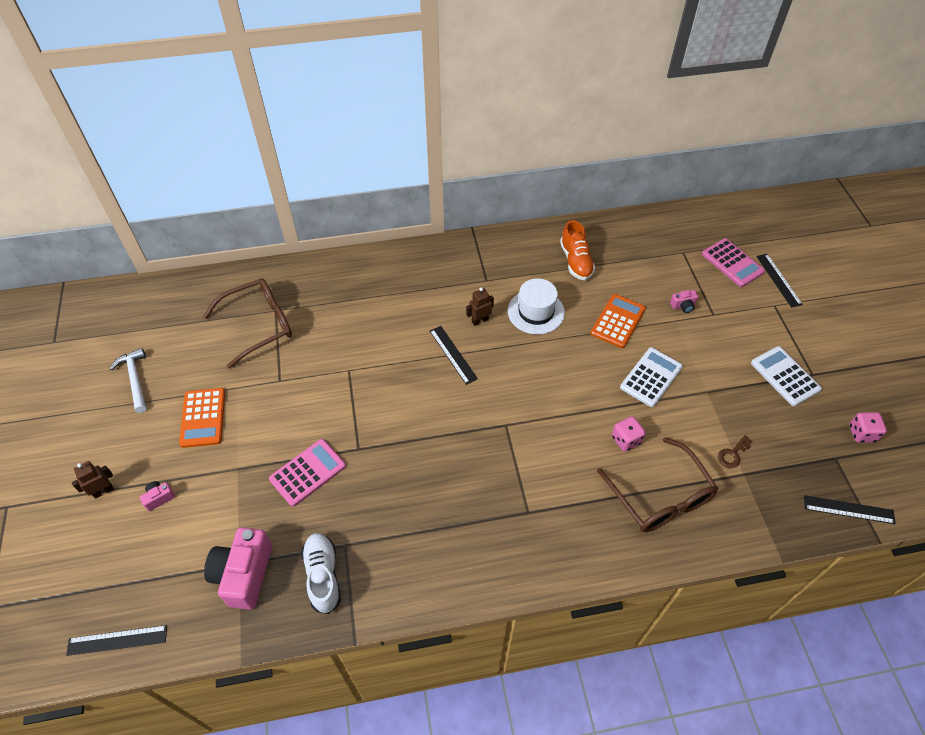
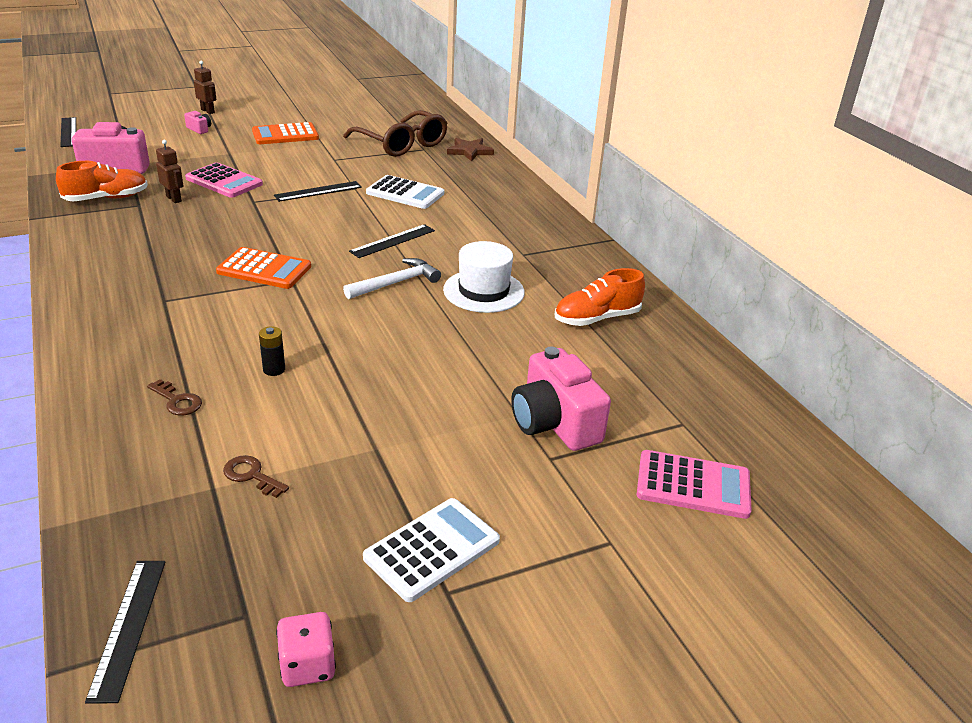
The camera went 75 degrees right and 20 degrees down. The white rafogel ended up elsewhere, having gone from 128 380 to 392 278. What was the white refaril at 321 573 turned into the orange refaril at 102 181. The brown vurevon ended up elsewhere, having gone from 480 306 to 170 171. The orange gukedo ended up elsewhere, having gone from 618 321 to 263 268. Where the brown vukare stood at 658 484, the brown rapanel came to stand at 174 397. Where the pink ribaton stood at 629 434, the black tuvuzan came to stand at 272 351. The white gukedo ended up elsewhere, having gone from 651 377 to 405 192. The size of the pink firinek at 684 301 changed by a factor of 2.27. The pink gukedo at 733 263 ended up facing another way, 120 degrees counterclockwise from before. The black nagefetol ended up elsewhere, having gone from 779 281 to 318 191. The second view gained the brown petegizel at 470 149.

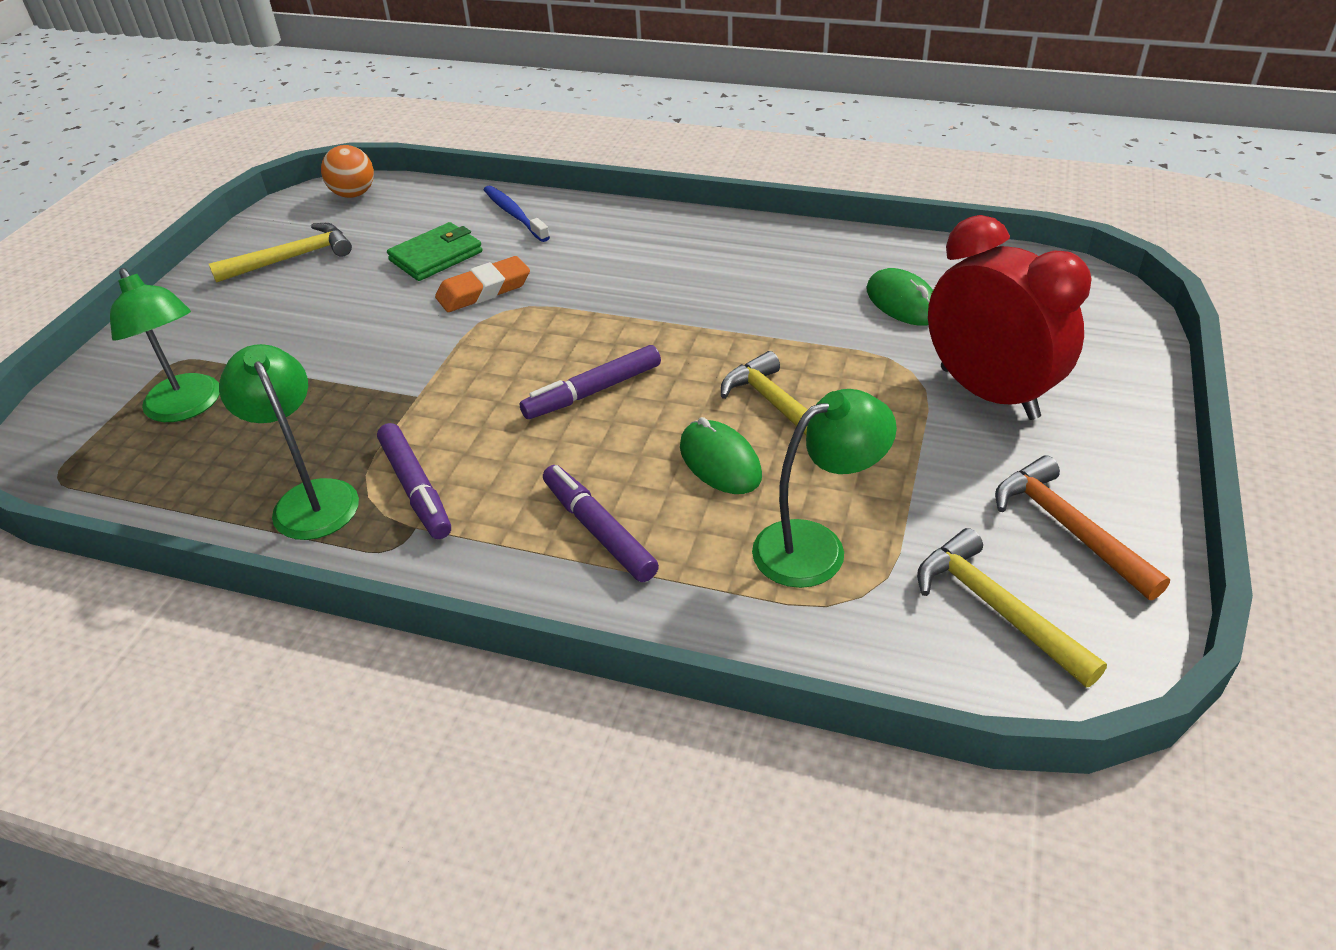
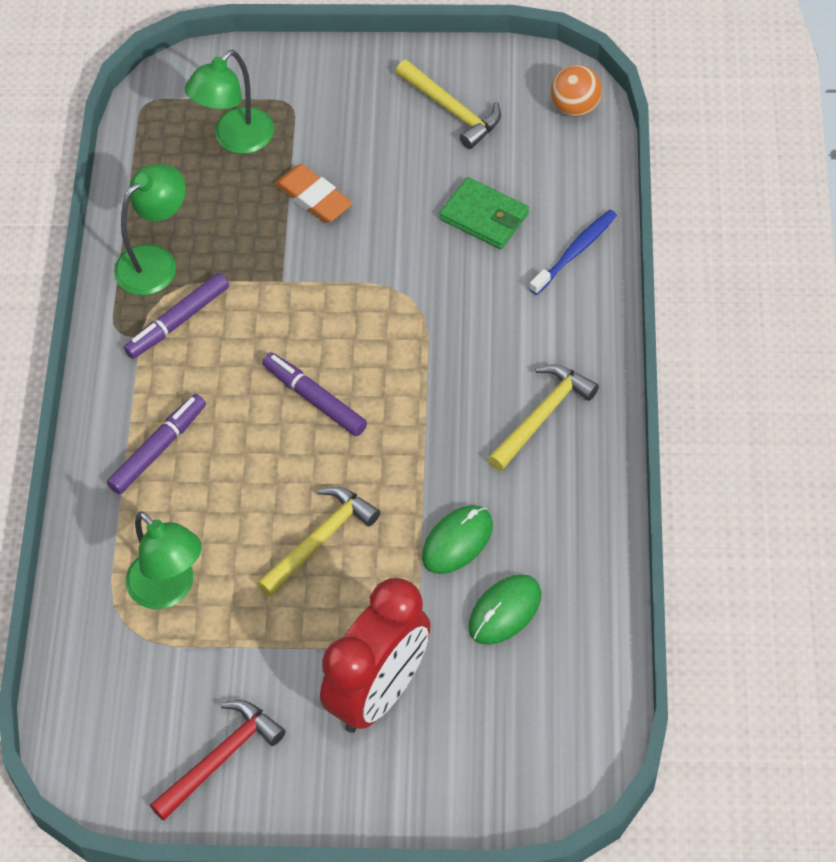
The camera went 75 degrees right and 15 degrees up. The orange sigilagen ended up elsewhere, having gone from 482 284 to 313 193. The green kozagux ended up elsewhere, having gone from 721 455 to 457 539. The yellow rafogel ended up elsewhere, having gone from 1012 608 to 543 417. What was the orange rafogel at 1082 528 turned into the red rafogel at 218 760.

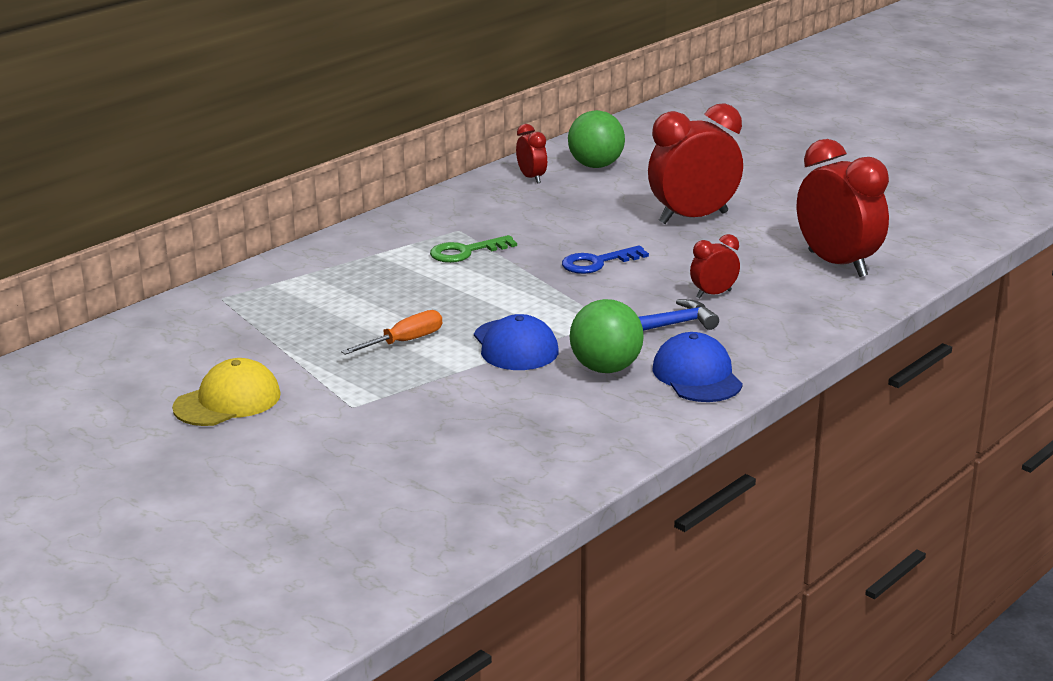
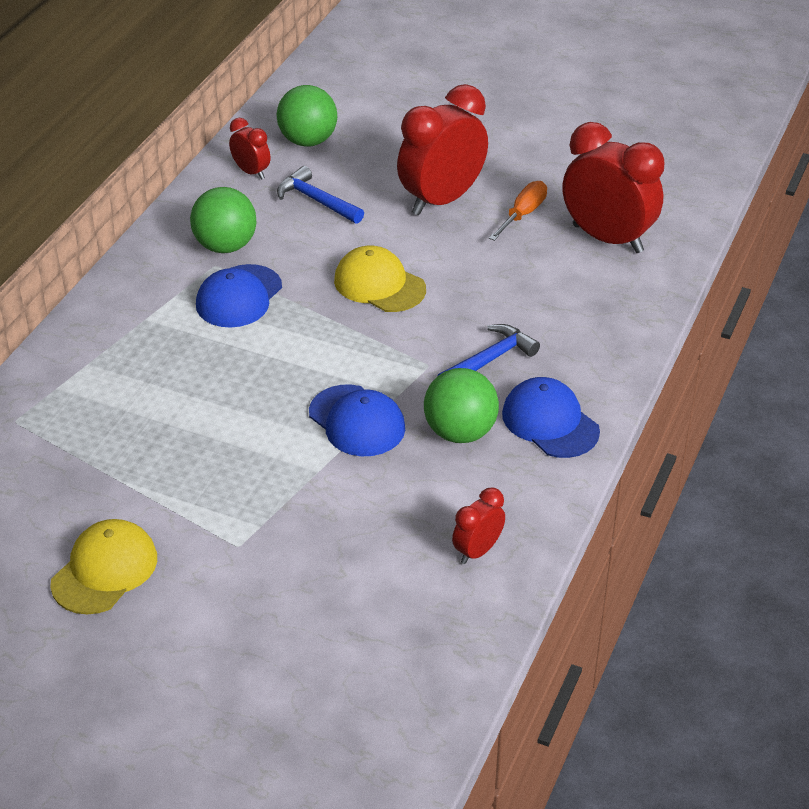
The camera went 20 degrees left and 15 degrees up. The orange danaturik ended up elsewhere, having gone from 391 332 to 518 211. Where the green rapanel stood at 473 249, the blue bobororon came to stand at 239 296. Where the blue rapanel stood at 605 259, the yellow bobororon came to stand at 380 279. The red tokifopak ended up elsewhere, having gone from 715 266 to 478 525. The second view gained the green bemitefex at 223 220. The second view gained the blue rafogel at 320 195.

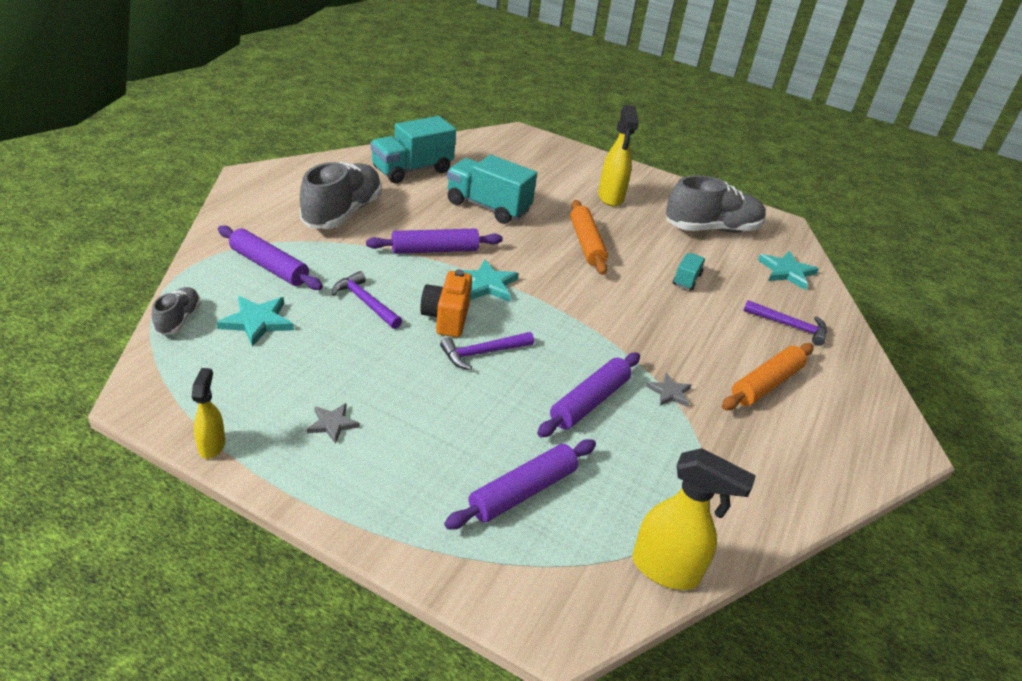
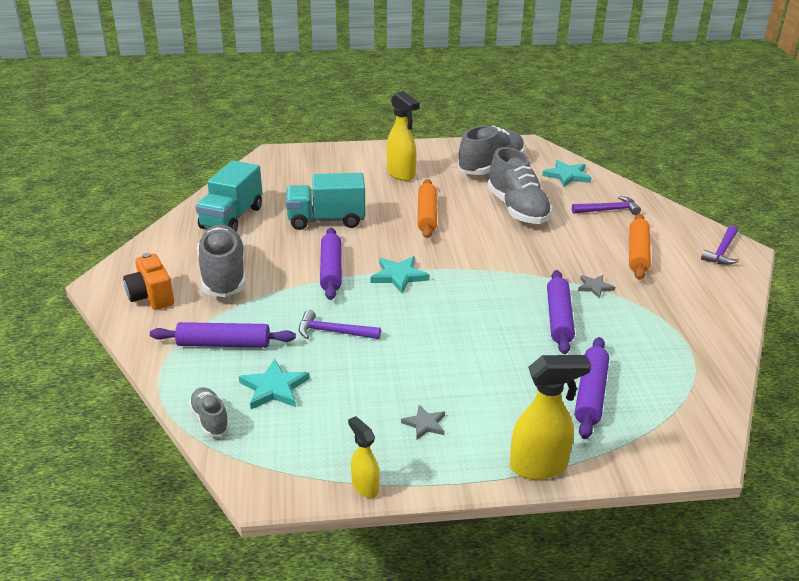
The camera went 30 degrees left and 5 degrees down. The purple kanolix at 434 241 ended up facing another way, 45 degrees counterclockwise from before. The orange firinek ended up elsewhere, having gone from 446 303 to 148 281. The purple rafogel ended up elsewhere, having gone from 487 351 to 720 245. The orange kanolix at 589 237 ended up facing another way, 45 degrees clockwise from before. The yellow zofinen ended up elsewhere, having gone from 694 519 to 550 417. Where the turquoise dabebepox stood at 689 272, the grey refaril came to stand at 520 185.

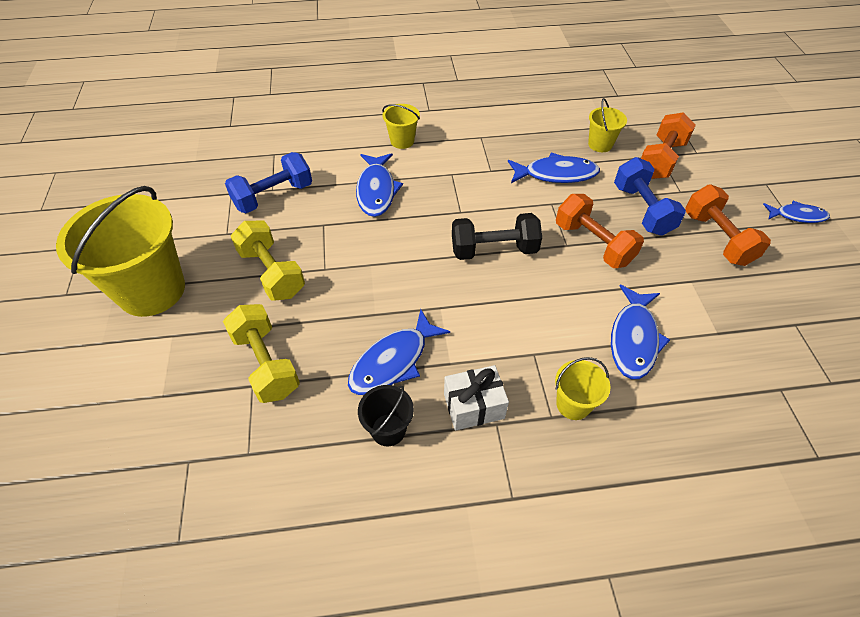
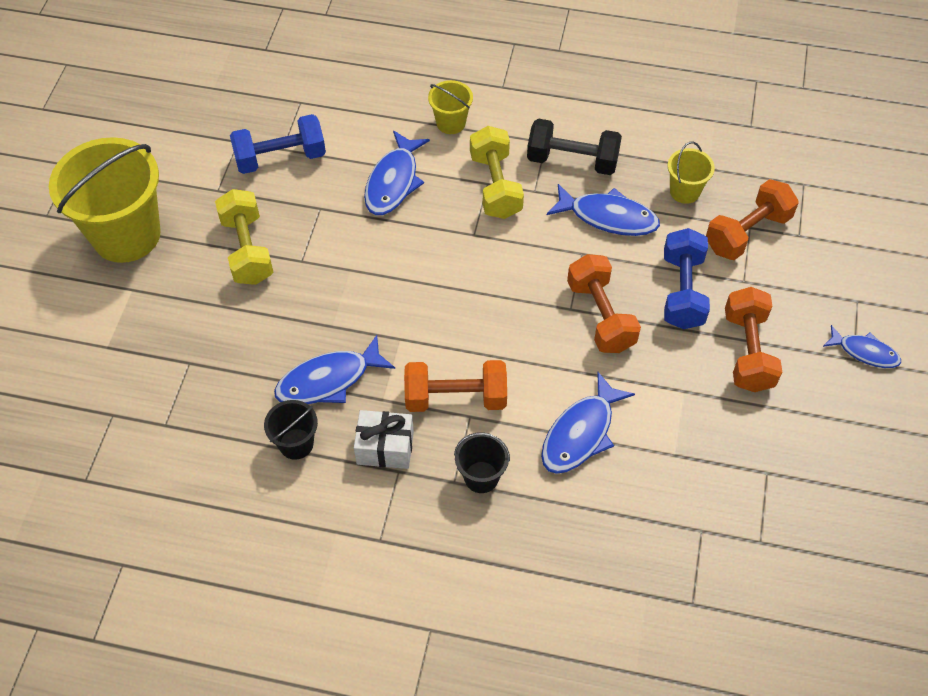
The camera went 20 degrees right and 5 degrees up. The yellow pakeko ended up elsewhere, having gone from 261 353 to 497 172. The black pakeko ended up elsewhere, having gone from 497 236 to 574 146. What was the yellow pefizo at 583 388 turned into the black pefizo at 482 463. The second view gained the orange pakeko at 455 386.

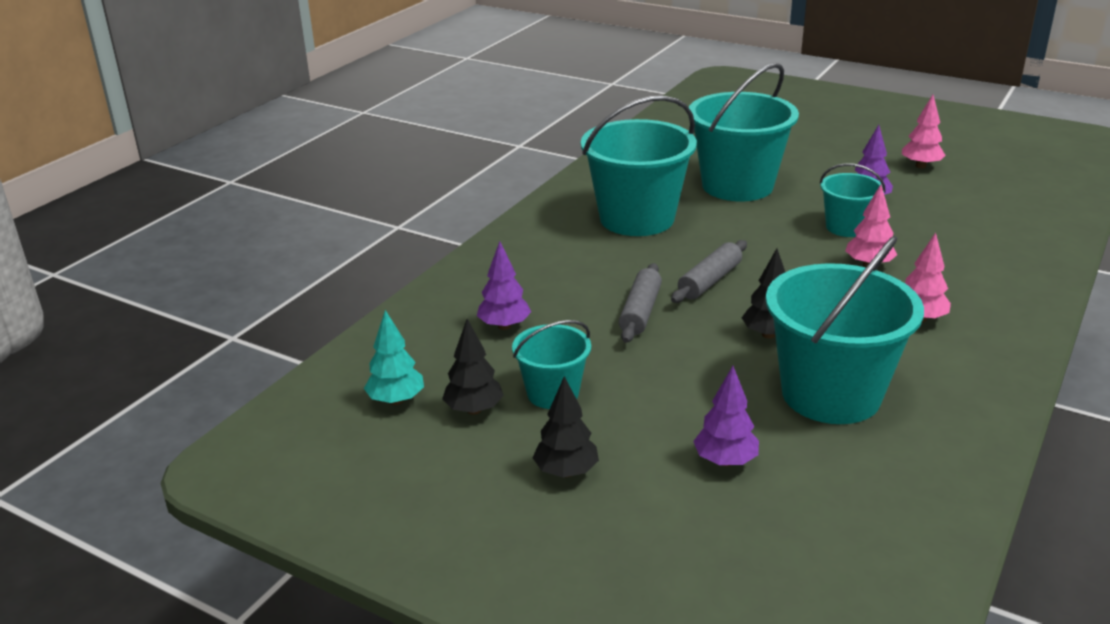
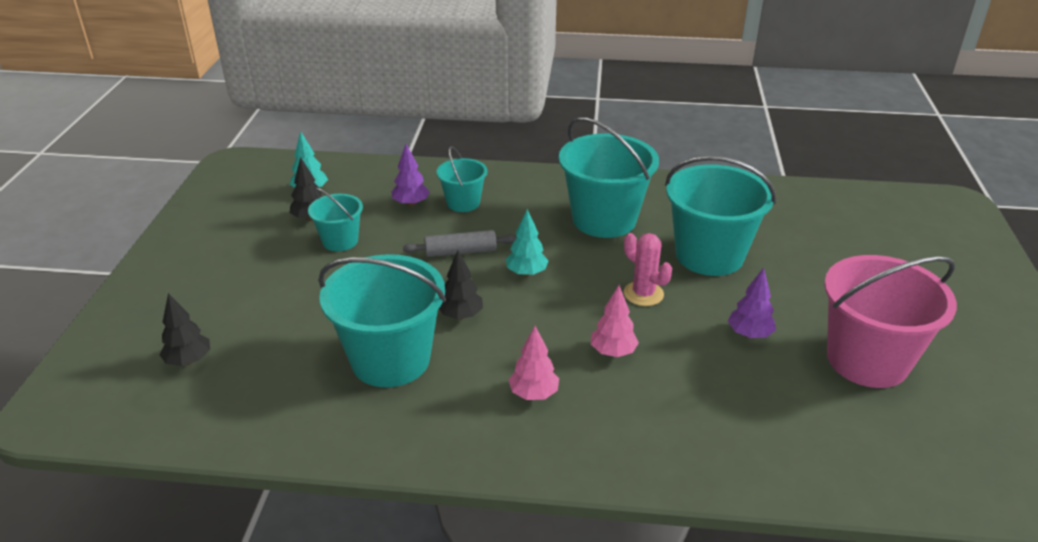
The camera went 65 degrees right and 5 degrees up. The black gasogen ended up elsewhere, having gone from 565 426 to 184 329. Where the grey kanolix stood at 709 271, the turquoise gasogen came to stand at 527 243. The second view lost the purple gasogen at 726 416. The turquoise pefizo ended up elsewhere, having gone from 853 200 to 462 179. Where the pink gasogen stood at 924 131, the pink pefizo came to stand at 890 321. The second view gained the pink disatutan at 648 269.

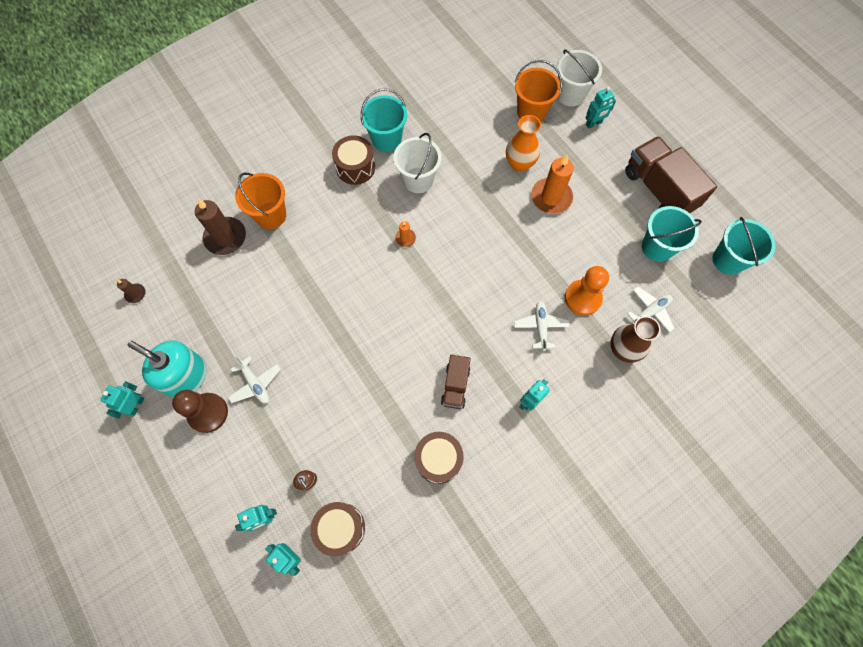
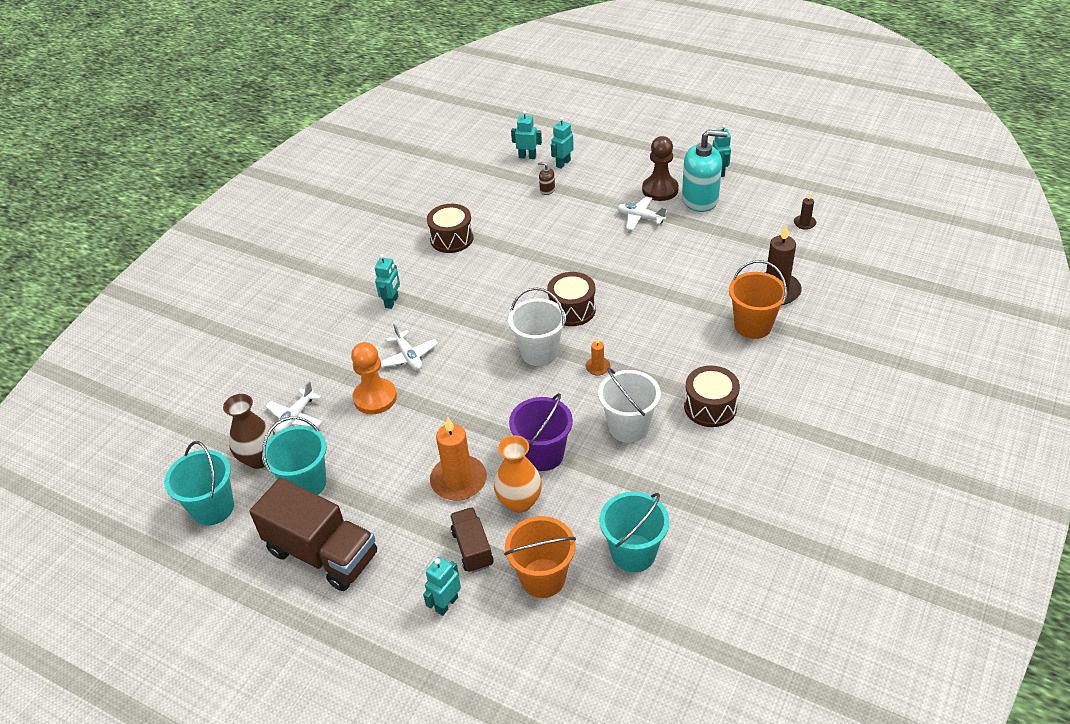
The camera went 155 degrees right and 25 degrees down. The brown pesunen ended up elsewhere, having gone from 337 529 to 571 299. The turquoise pefizo ended up elsewhere, having gone from 384 120 to 634 532. The brown dabebepox ended up elsewhere, having gone from 456 382 to 471 540. The white pefizo ended up elsewhere, having gone from 579 78 to 537 326. The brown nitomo ended up elsewhere, having gone from 635 339 to 249 431. The second view gained the purple pefizo at 541 432.

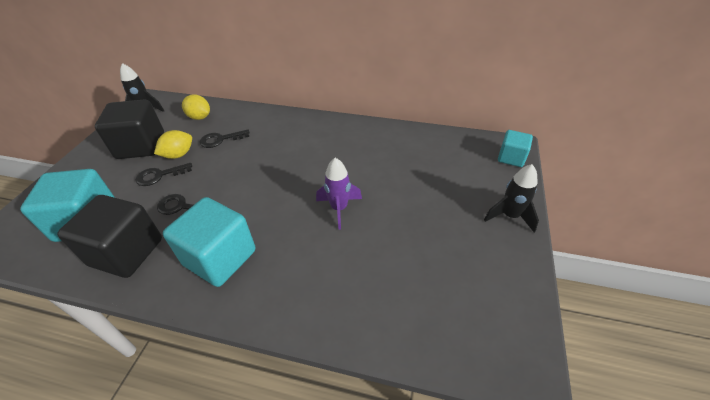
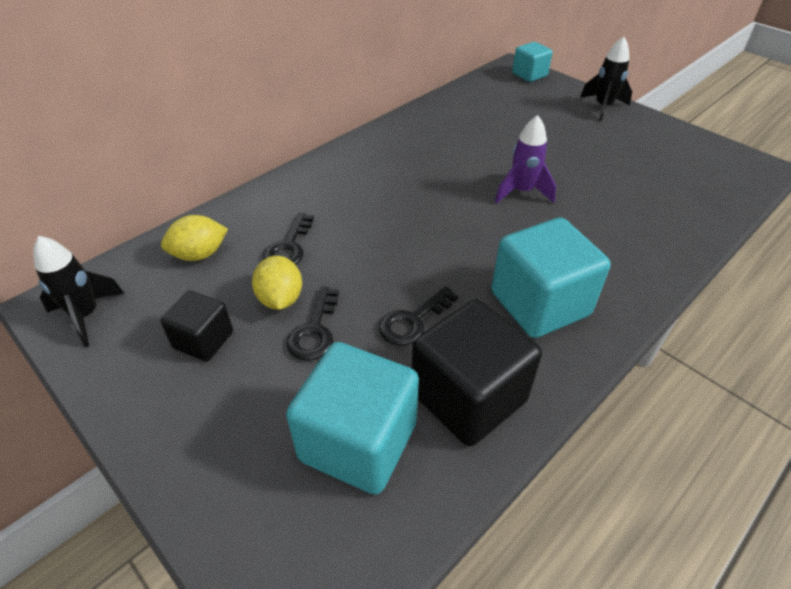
The camera went 60 degrees left and 0 degrees up. The size of the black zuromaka at 129 129 changed by a factor of 0.56.

